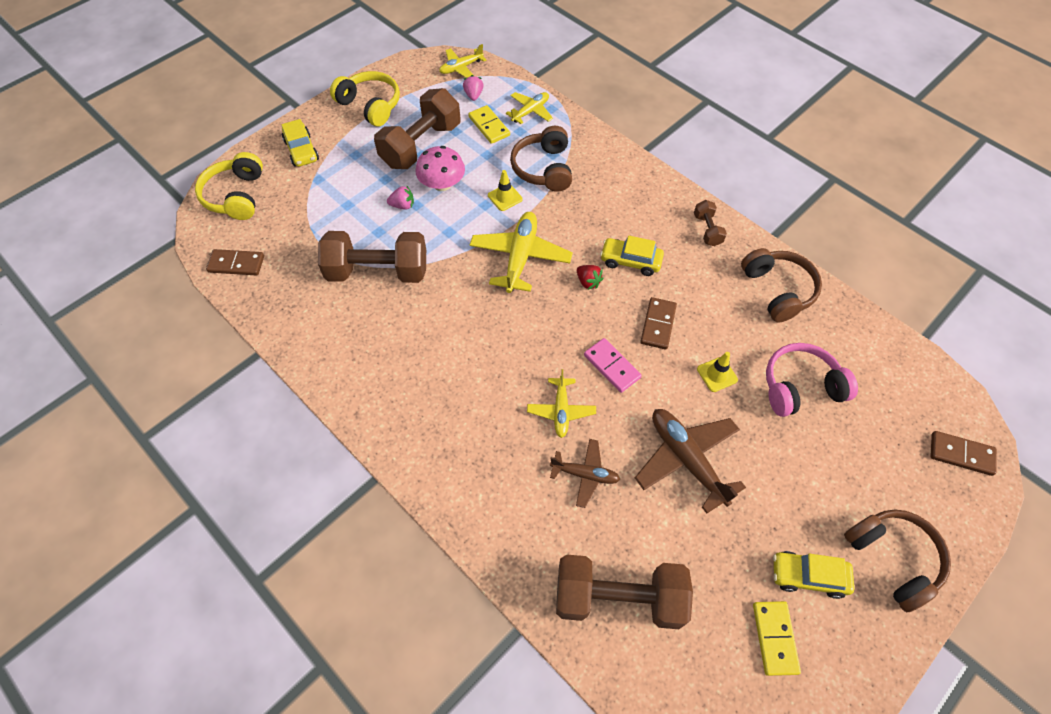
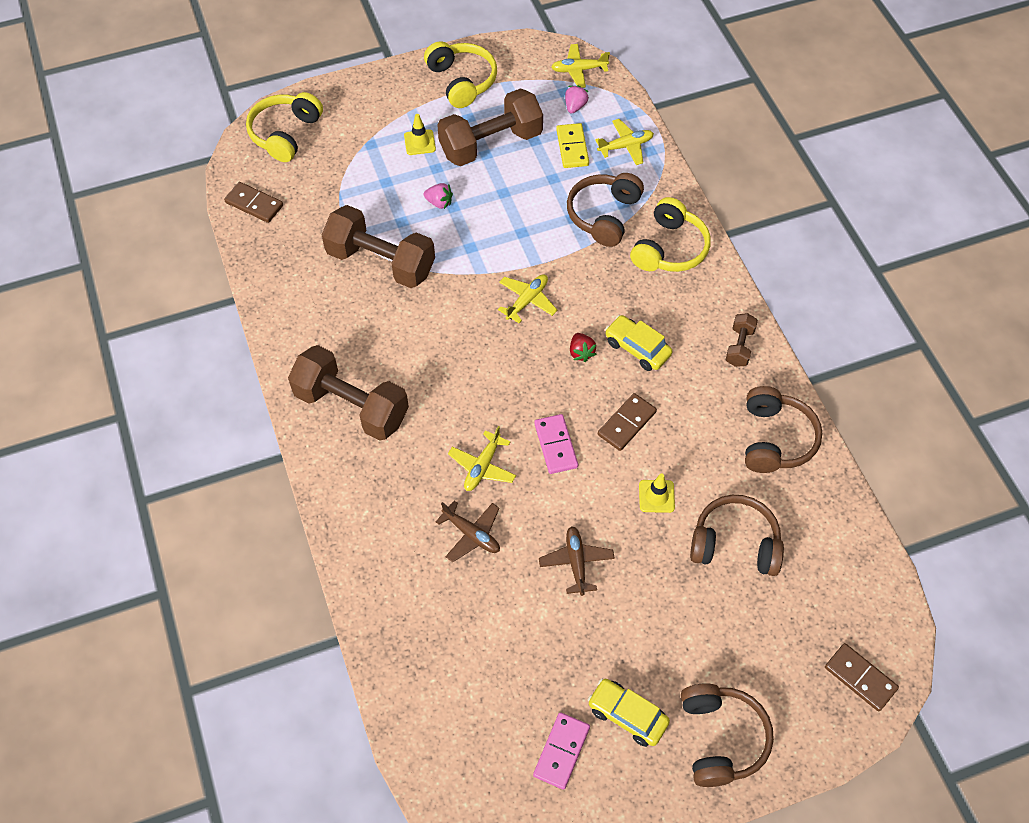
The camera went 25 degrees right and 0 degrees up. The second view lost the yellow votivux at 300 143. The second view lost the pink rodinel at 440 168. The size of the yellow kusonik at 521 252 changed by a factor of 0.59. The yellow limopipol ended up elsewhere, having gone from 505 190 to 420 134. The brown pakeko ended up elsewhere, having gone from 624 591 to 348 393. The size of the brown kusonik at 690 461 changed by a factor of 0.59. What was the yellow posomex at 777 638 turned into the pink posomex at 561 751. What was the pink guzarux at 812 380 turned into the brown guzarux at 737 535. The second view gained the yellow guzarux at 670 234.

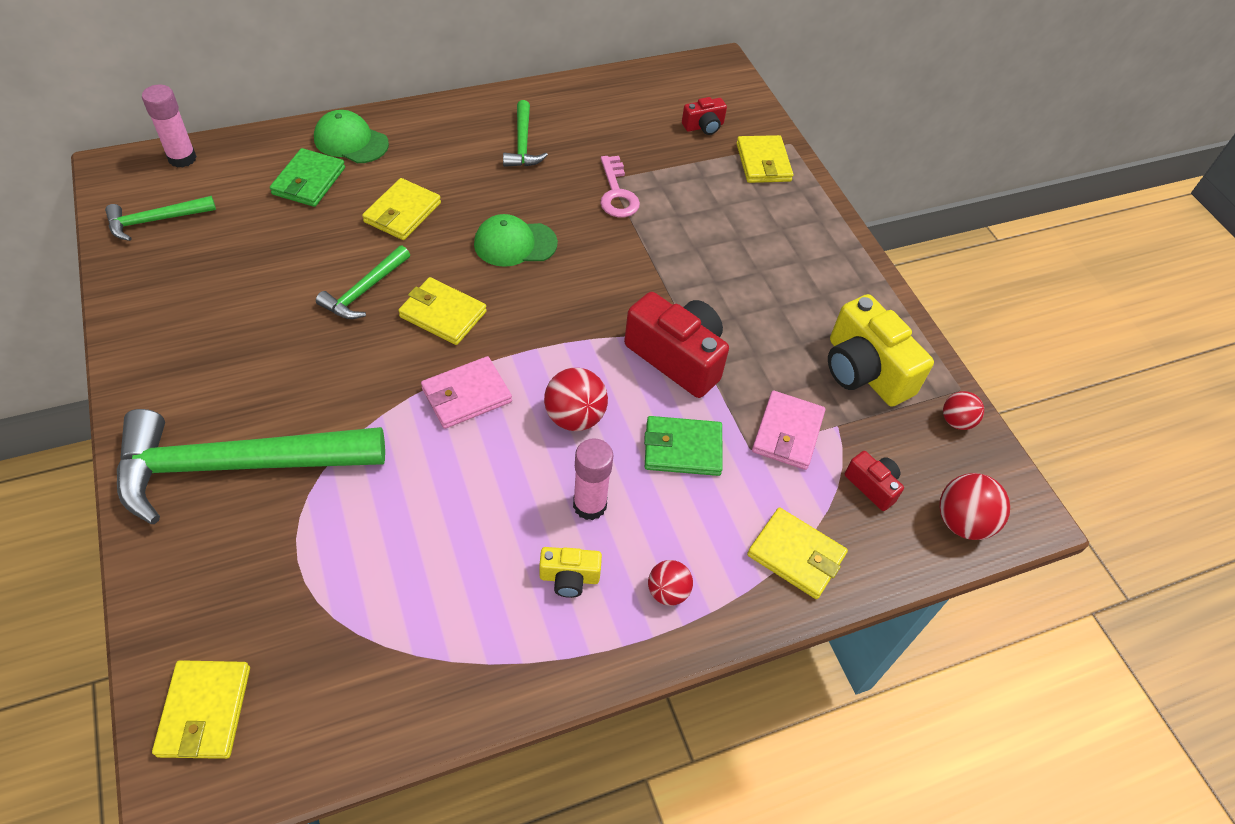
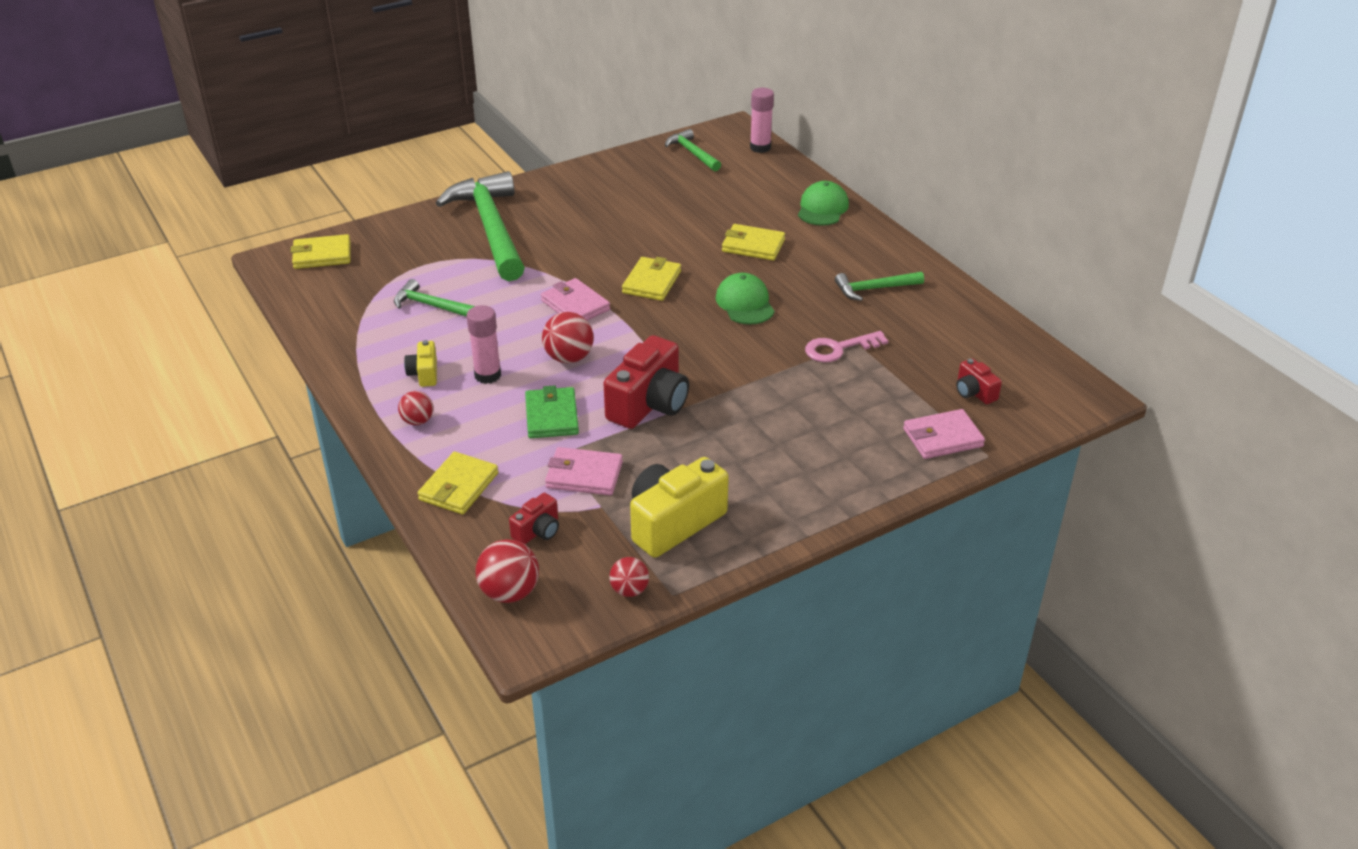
The camera went 85 degrees right and 15 degrees down. The second view lost the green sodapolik at 307 177. The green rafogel ended up elsewhere, having gone from 363 282 to 434 298. What was the yellow sodapolik at 764 159 turned into the pink sodapolik at 944 434.

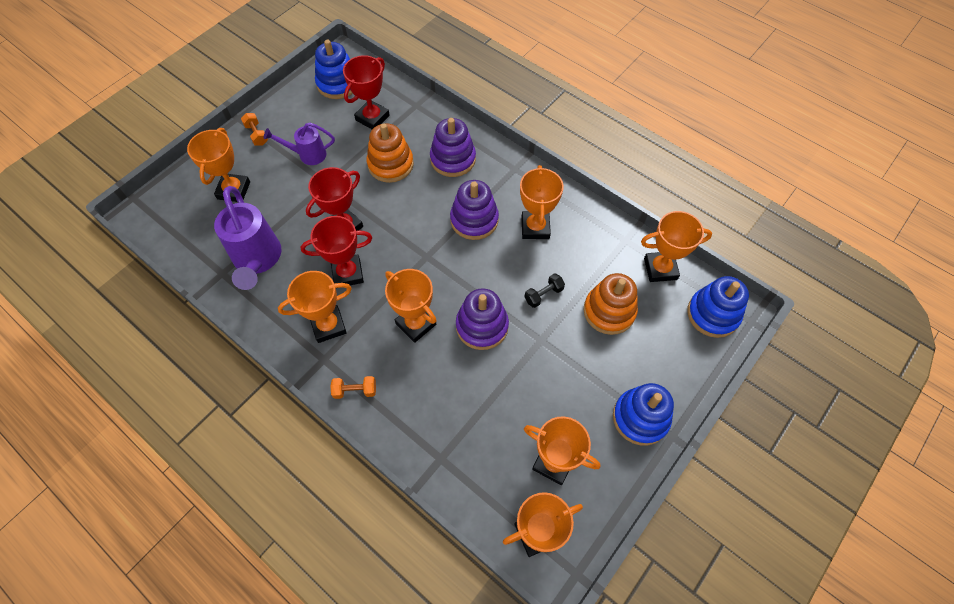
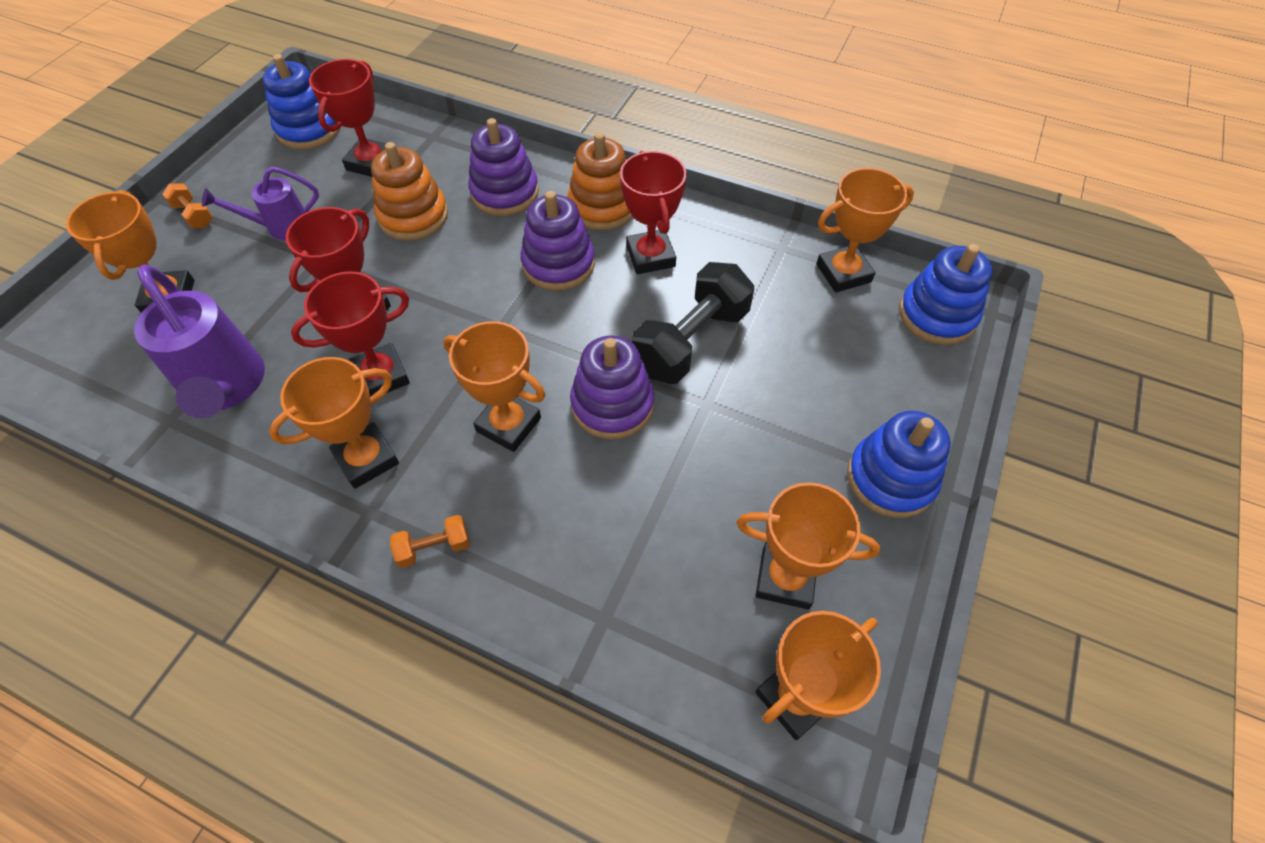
The camera went 15 degrees left and 5 degrees down. What was the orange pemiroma at 542 202 turned into the red pemiroma at 653 212. The size of the black pakeko at 544 290 changed by a factor of 2.17. The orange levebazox ended up elsewhere, having gone from 610 304 to 600 181.

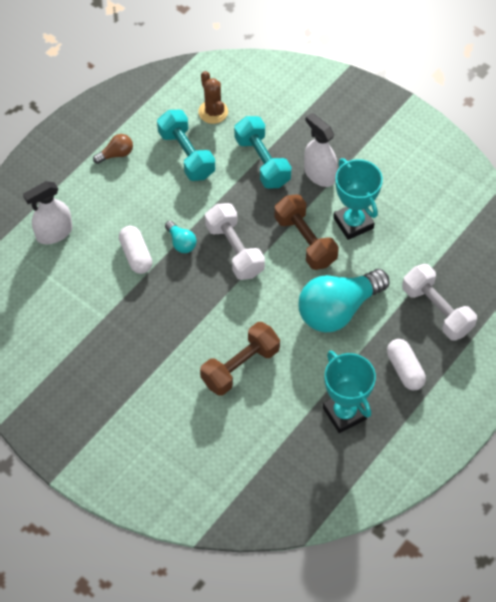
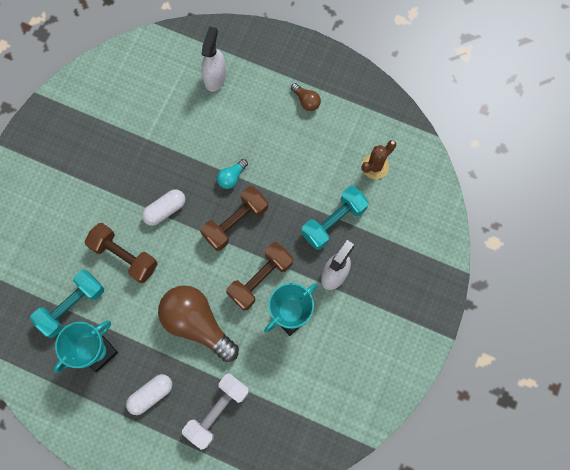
The camera went 75 degrees right and 15 degrees up. The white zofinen at 47 212 ended up facing another way, 60 degrees clockwise from before. The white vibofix ended up elsewhere, having gone from 135 250 to 164 207. The turquoise pakeko ended up elsewhere, having gone from 186 145 to 67 304. What was the white pakeko at 235 241 turned into the brown pakeko at 234 218. What was the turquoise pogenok at 343 300 turned into the brown pogenok at 198 323.

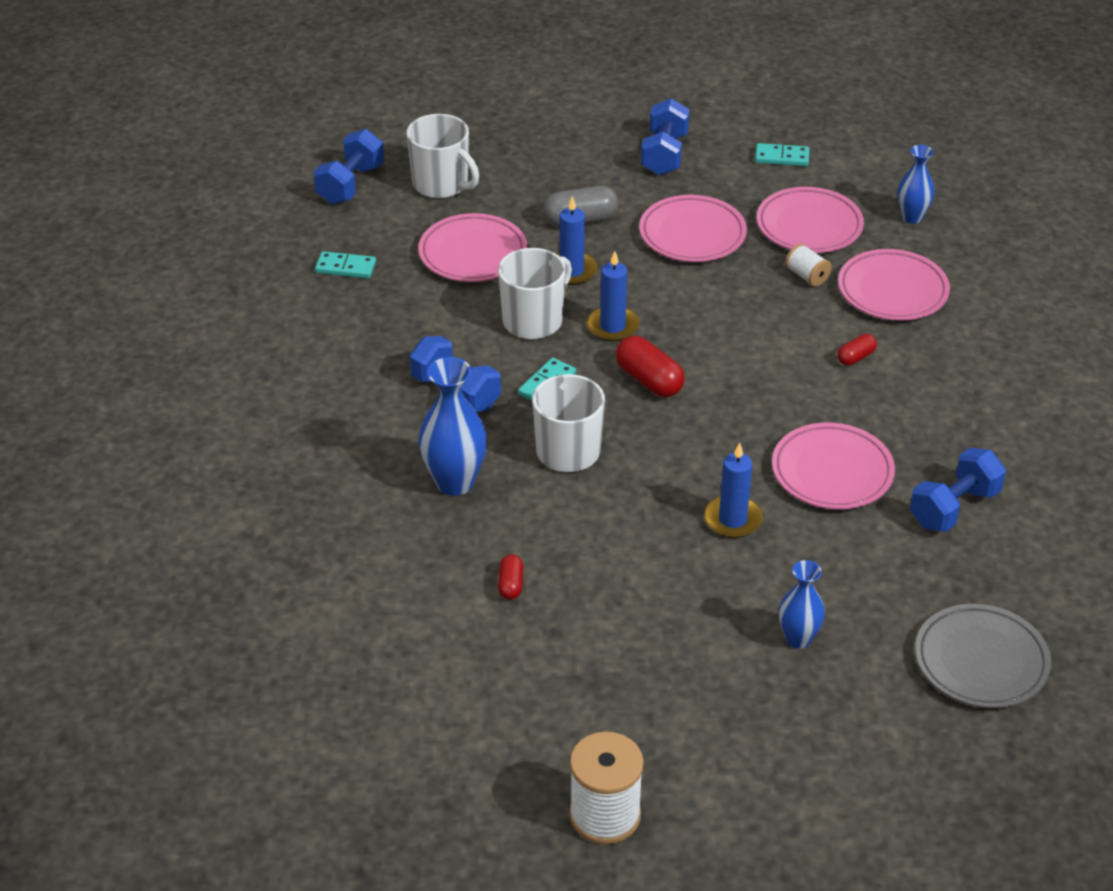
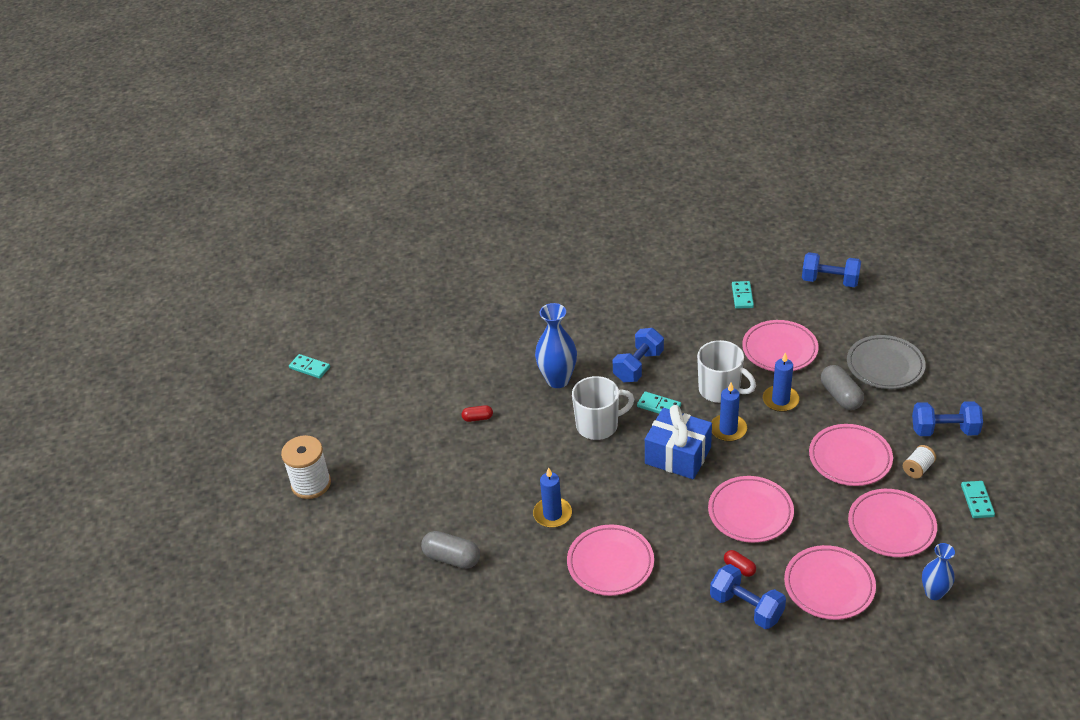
The camera went 85 degrees right and 0 degrees up. The second view lost the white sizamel at 443 156. Where the red vibofix stood at 650 366, the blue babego came to stand at 678 442. Where the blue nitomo stood at 802 604, the grey vibofix came to stand at 450 550. The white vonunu ended up elsewhere, having gone from 808 265 to 919 462. The blue pakeko ended up elsewhere, having gone from 958 490 to 748 596. The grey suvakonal ended up elsewhere, having gone from 983 656 to 886 362. The second view gained the turquoise posomex at 309 366. The second view gained the pink suvakonal at 751 509.

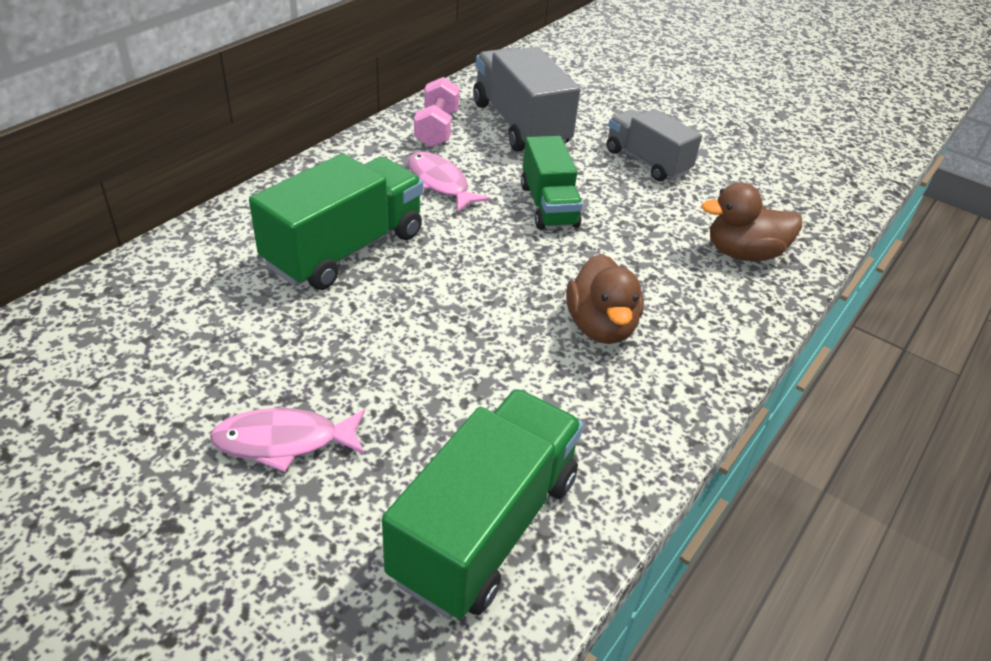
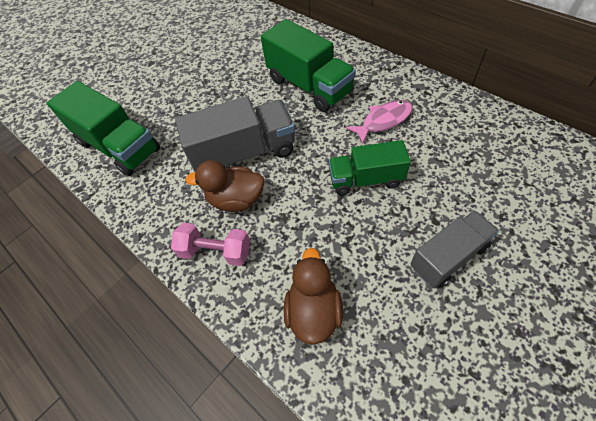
The camera went 105 degrees right and 15 degrees up. The second view lost the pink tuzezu at 287 440. The pink pakeko ended up elsewhere, having gone from 437 112 to 210 244. The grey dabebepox ended up elsewhere, having gone from 526 99 to 235 134.

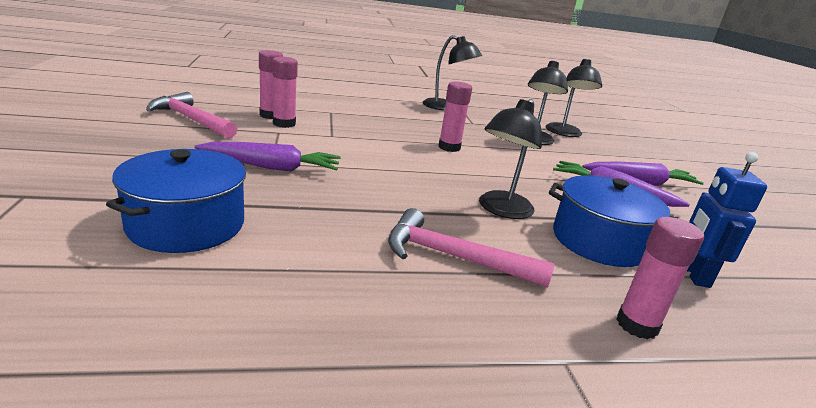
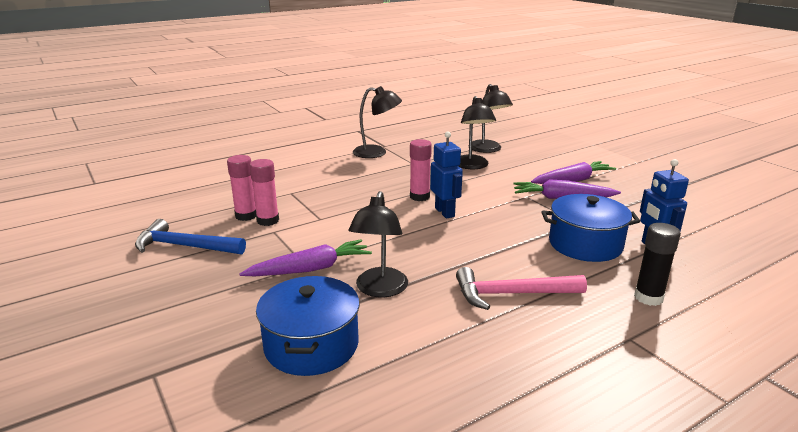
The camera went 20 degrees left and 0 degrees up. What was the pink rafogel at 191 115 turned into the blue rafogel at 190 237. The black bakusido ended up elsewhere, having gone from 510 159 to 378 244. What was the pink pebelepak at 660 278 turned into the black pebelepak at 657 264. The second view gained the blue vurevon at 446 175.

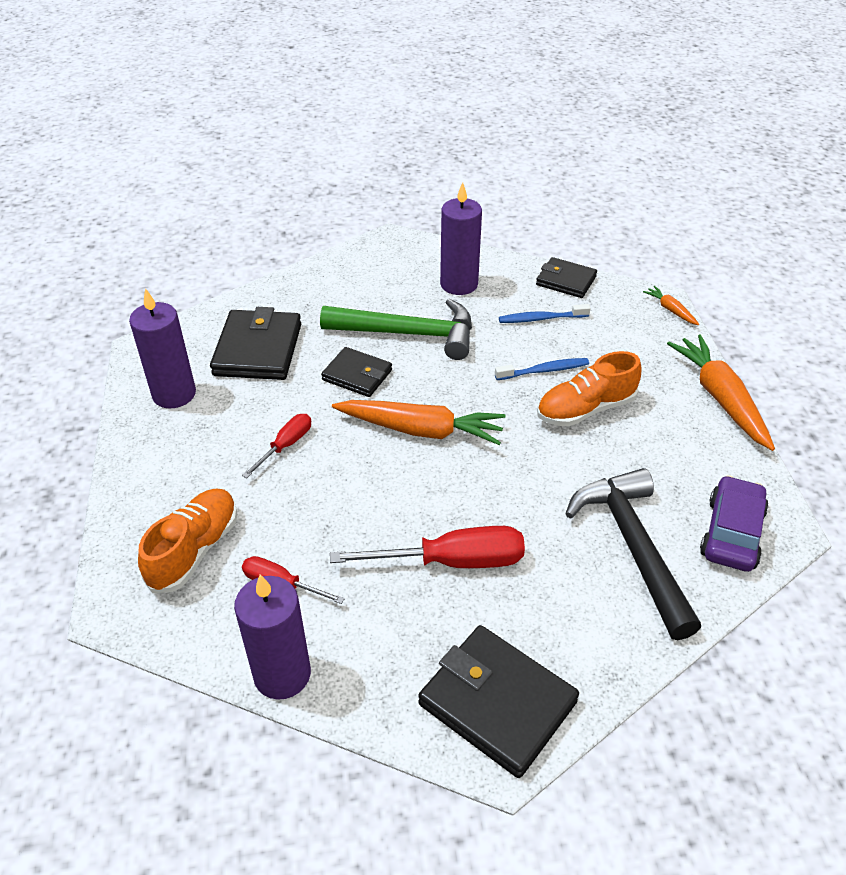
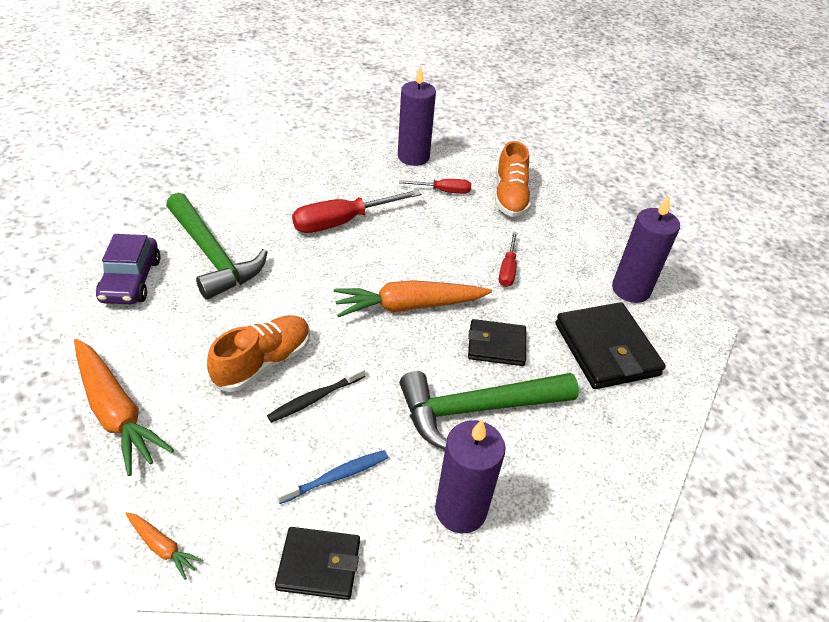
The camera went 155 degrees right and 0 degrees up. The second view lost the black sodapolik at 498 701. What was the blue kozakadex at 542 369 turned into the black kozakadex at 316 394. What was the black rafogel at 633 554 turned into the green rafogel at 217 246.

